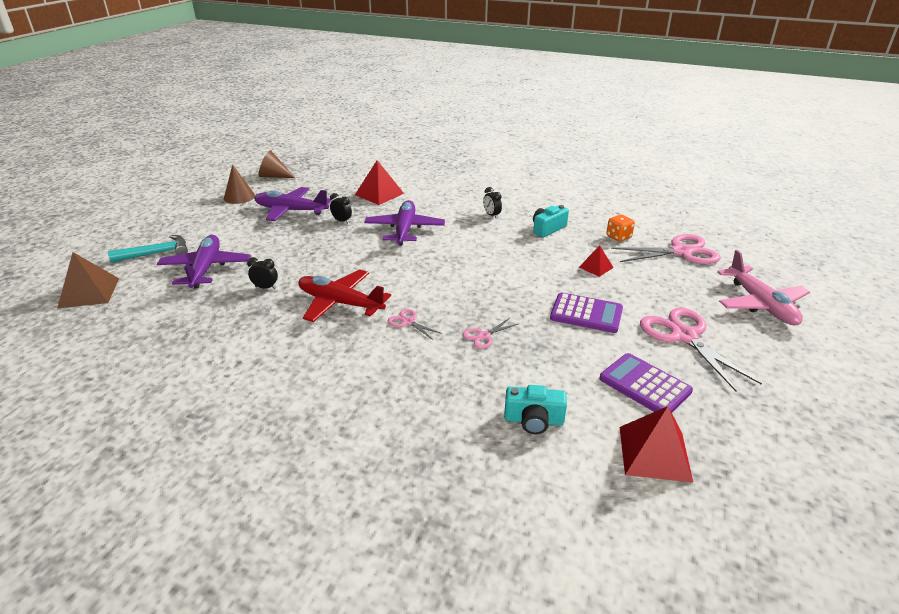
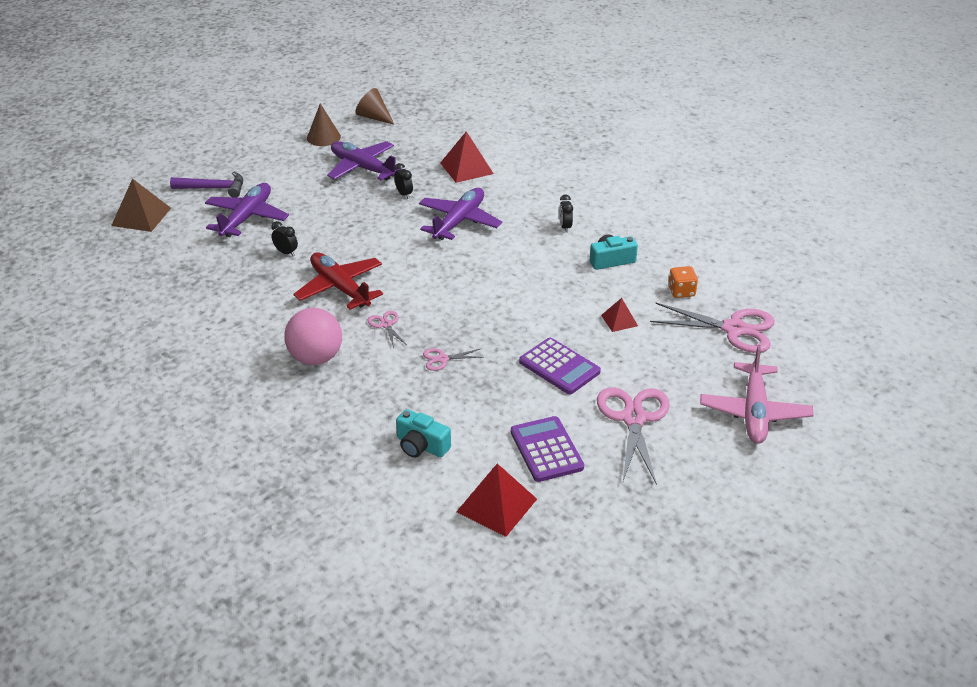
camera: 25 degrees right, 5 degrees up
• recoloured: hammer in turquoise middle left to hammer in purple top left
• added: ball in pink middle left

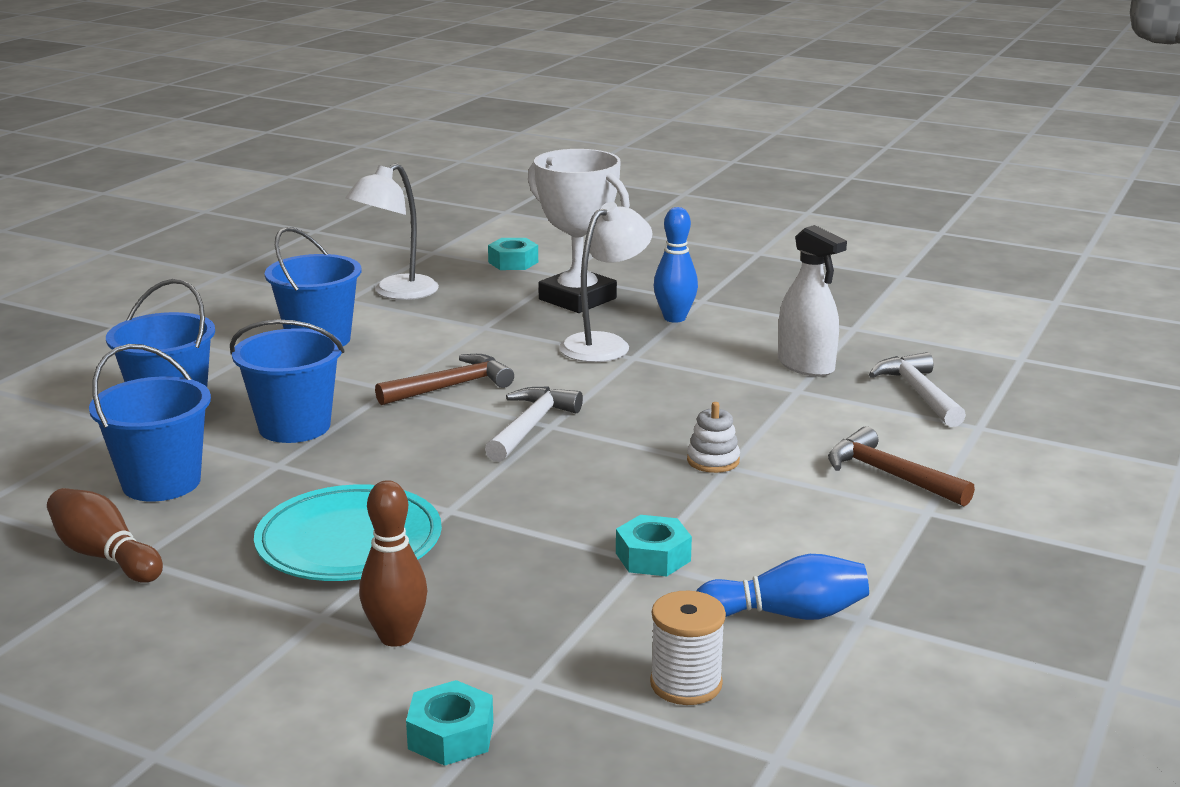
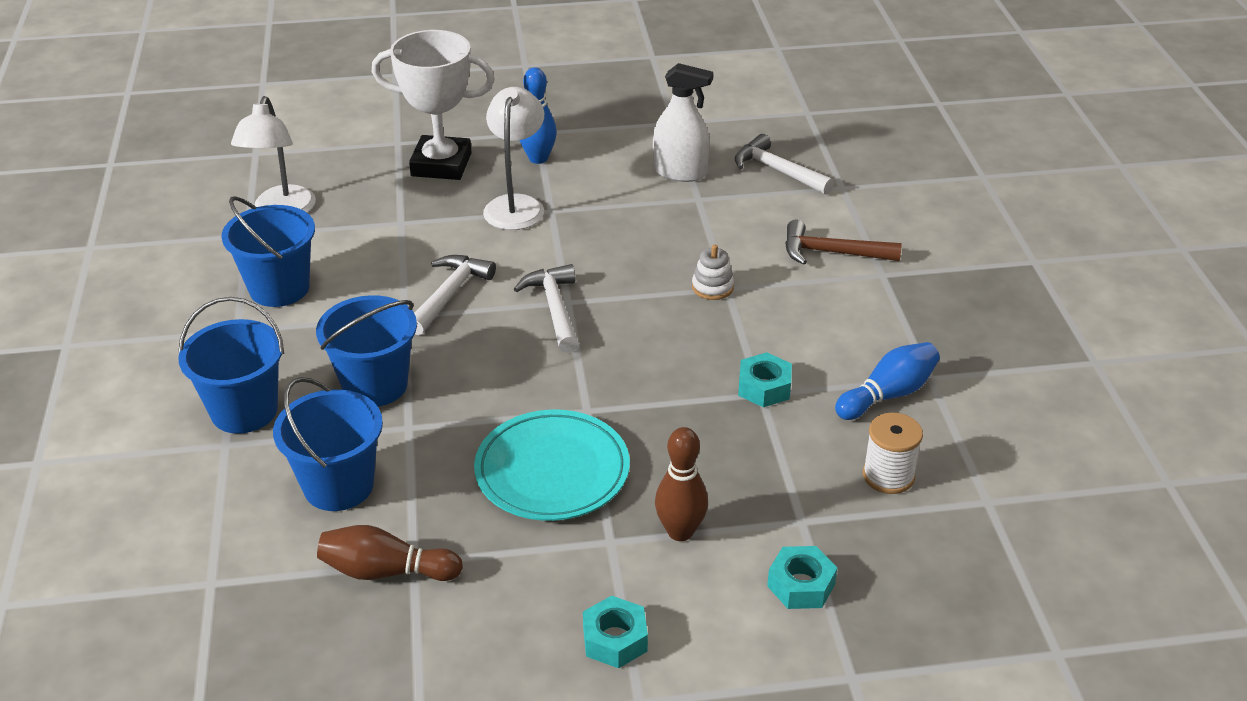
camera: 35 degrees left, 15 degrees up
• moved: nut in turquoise (2nd from left in the first image) top centre to nut in turquoise (1st from left) bottom centre
• recoloured: hammer in brown (1st from left) centre to hammer in white (1st from left) centre

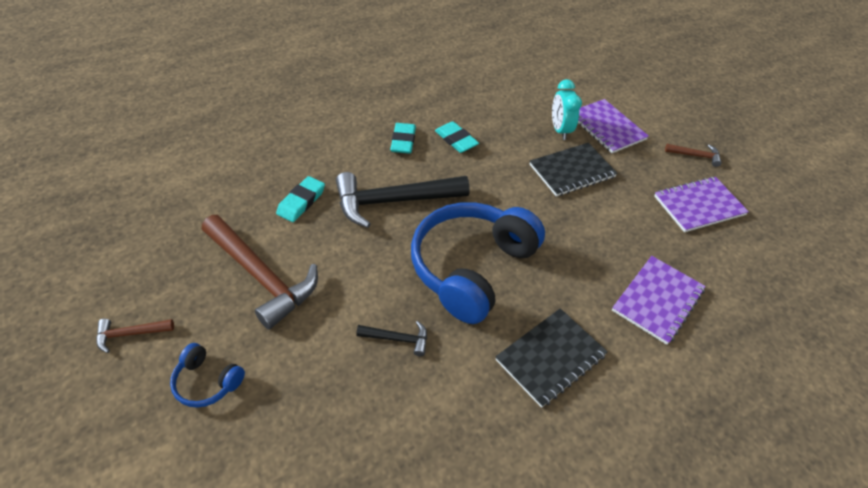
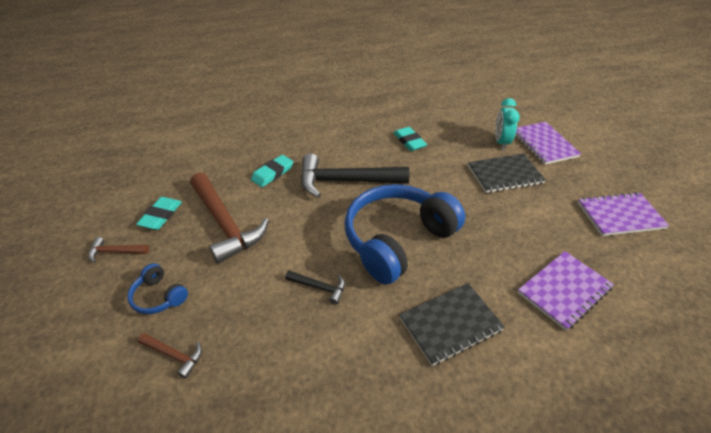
camera: 15 degrees right, 5 degrees down
• moved: eraser in turquoise (2nd from left in the first image) top centre to eraser in turquoise (1st from left) middle left
• moved: hammer in brown (3rd from left in the first image) top right to hammer in brown (2nd from left) bottom left

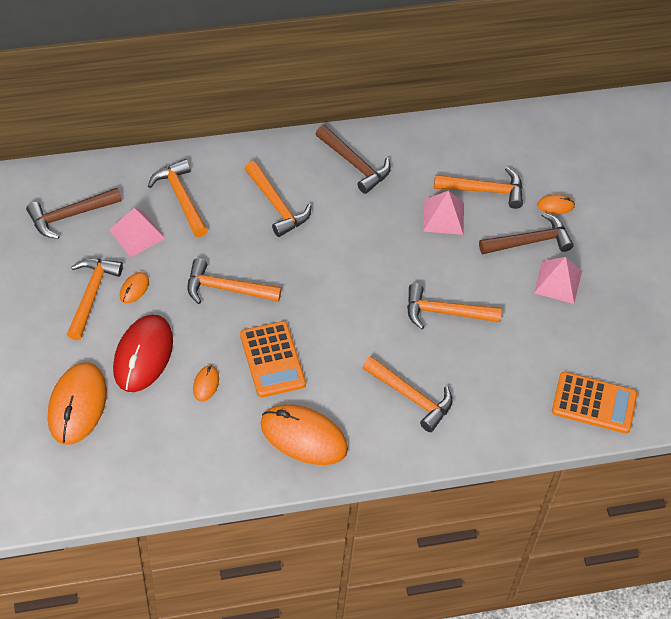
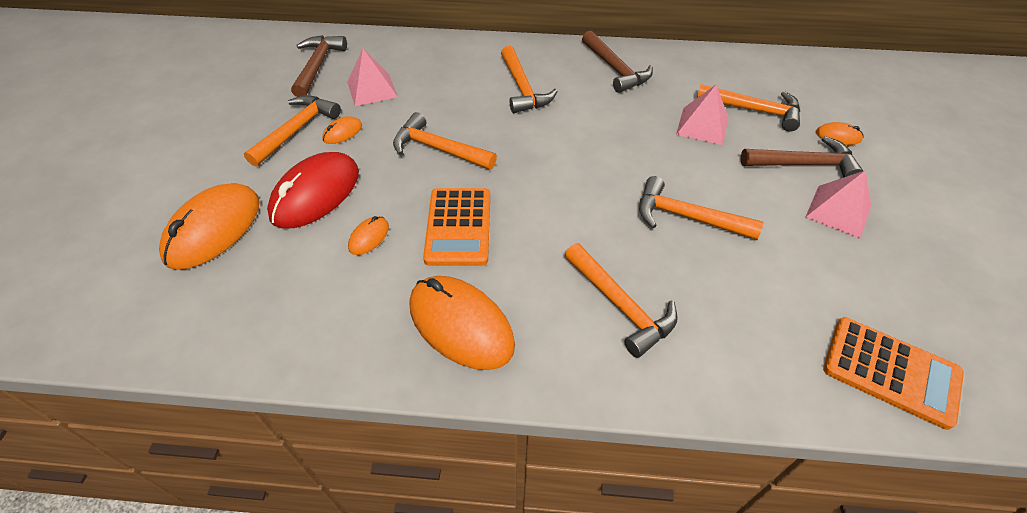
camera: 20 degrees right, 5 degrees down
• removed: hammer in orange (2nd from left) top left
• turned: hammer in brown (1st from left) middle left = top left 105 degrees clockwise

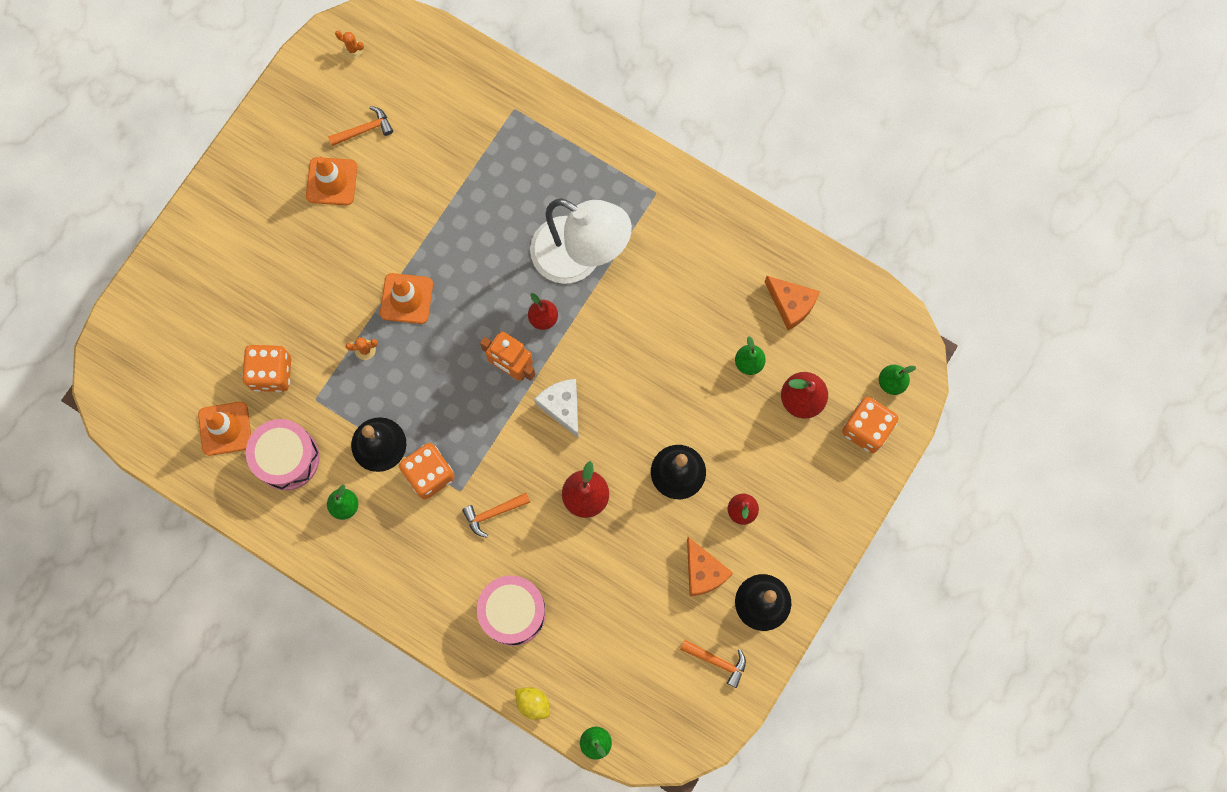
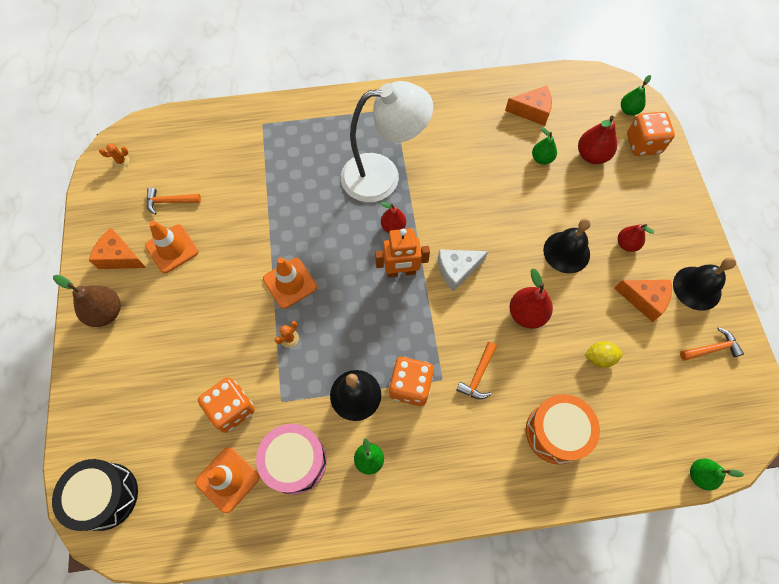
camera: 40 degrees left, 10 degrees down
• turned: hammer in orange (1st from left) top left = middle left 120 degrees counterclockwise
• turned: cheese in white centre = centre 45 degrees counterclockwise
• recoloured: drum in pink (2nd from left) bottom centre to drum in orange bottom right
• moved: lemon in yellow bottom centre to middle right
• added: cheese in orange (1st from left) middle left
• added: pear in brown middle left
• added: drum in black bottom left

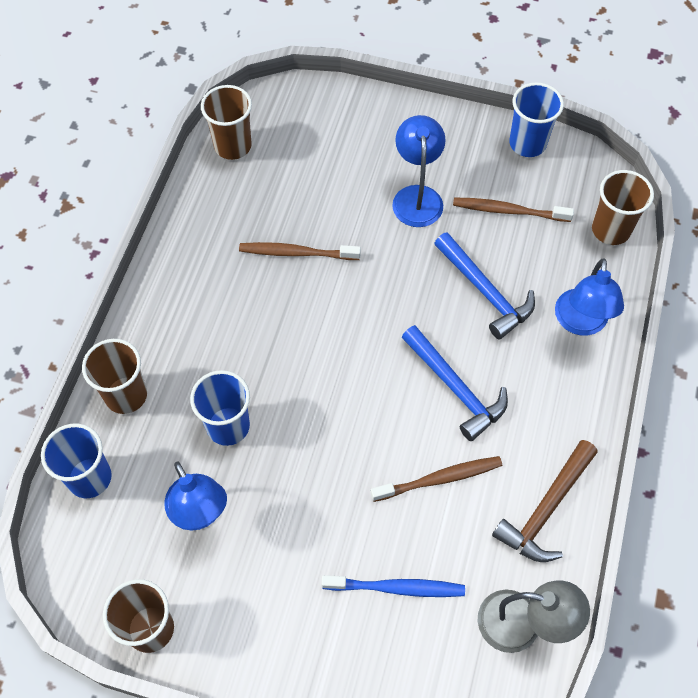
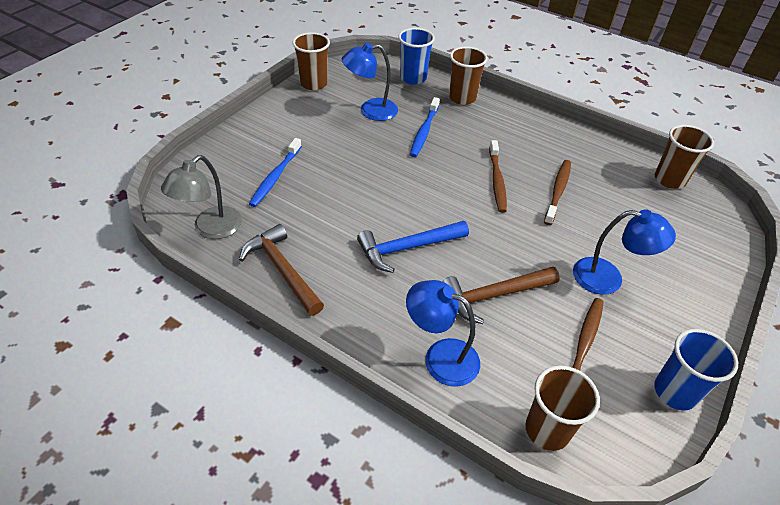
camera: 105 degrees right, 15 degrees down
• recoloured: hammer in blue (2nd from left) middle right to hammer in brown (2nd from left) centre
• replaced: cup in blue (2nd from left) middle left to toothbrush in blue (2nd from left) top centre
• moved: toothbrush in brown (2nd from left in the first image) bottom centre to toothbrush in brown (1st from left) centre

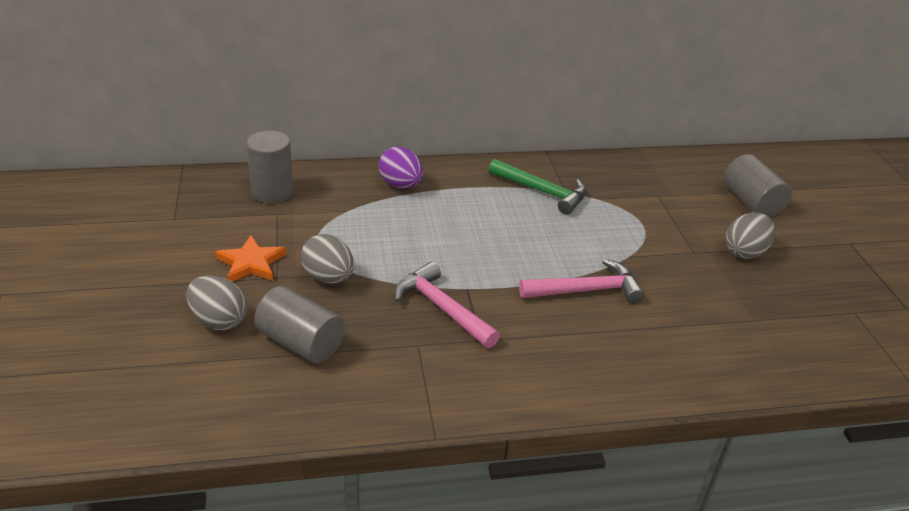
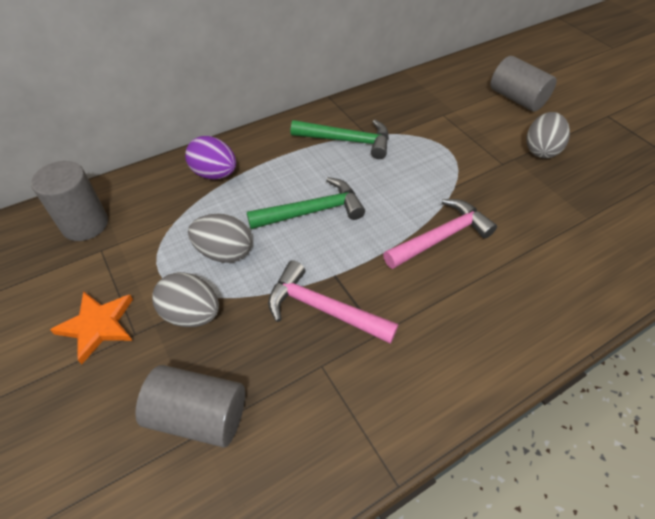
camera: 20 degrees left, 15 degrees up
• moved: egg in grey (1st from left in the first image) middle left to egg in grey (2nd from left) centre
• added: hammer in green (1st from left) centre

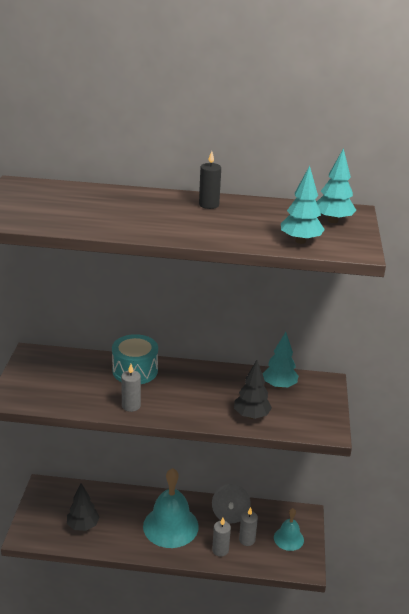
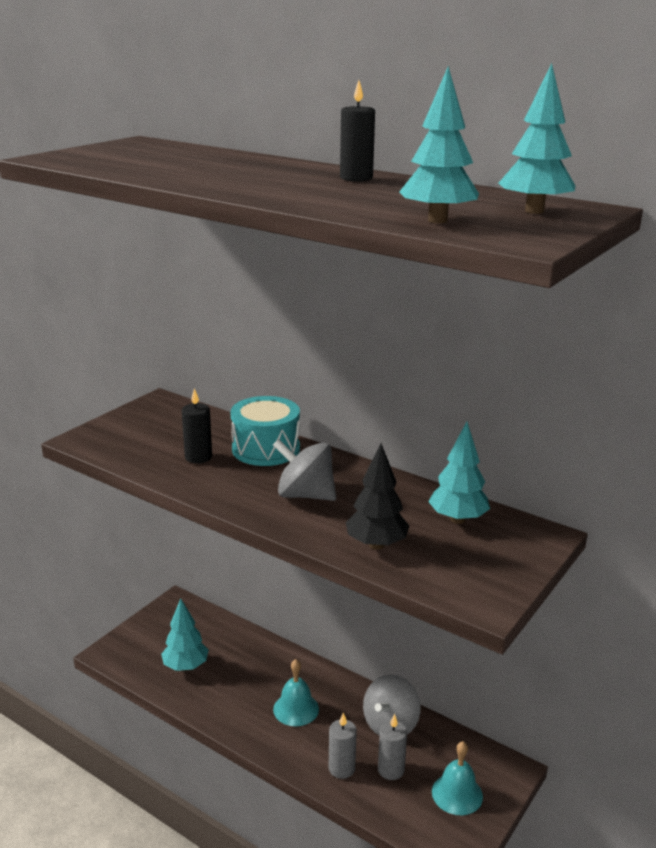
camera: 30 degrees right, 5 degrees down
• removed: candle in grey (1st from left) middle left
• resized: bell in turquoise (1st from left) bottom centre = bottom centre x0.54
• recoloured: tree in black (1st from left) bottom left to tree in turquoise (1st from left) bottom left
• added: candle in black (1st from left) middle left
• added: spinning top in grey (1st from left) centre

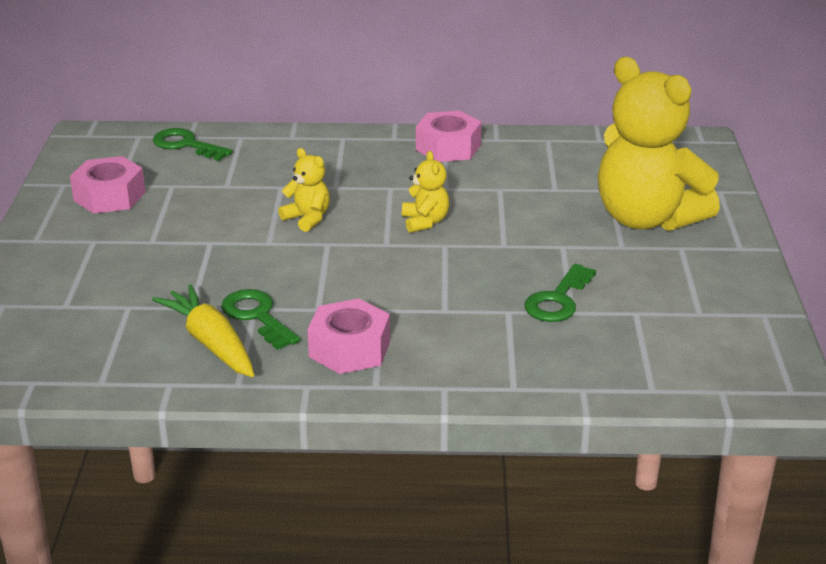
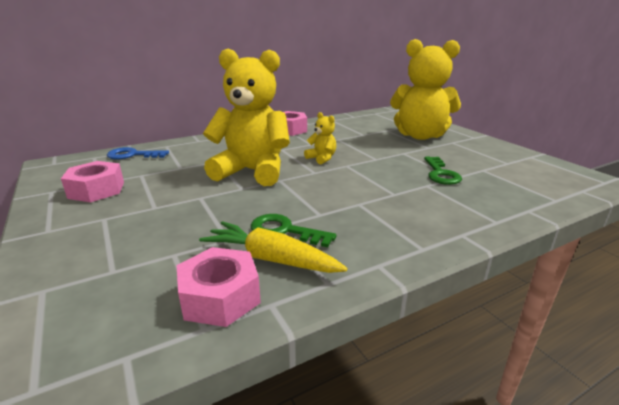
camera: 30 degrees left, 5 degrees down
• recoloured: key in green (1st from left) top left to key in blue middle left
• resized: teddy bear in yellow (1st from left) centre = top centre x2.35
• moved: nut in pink (2nd from left) centre to bottom centre

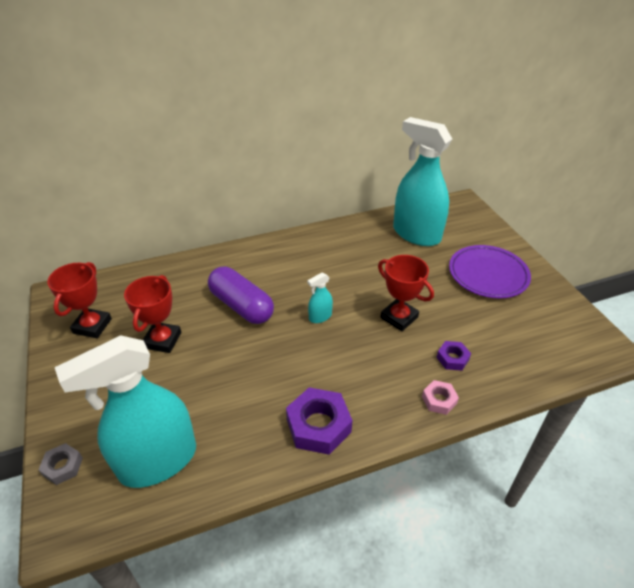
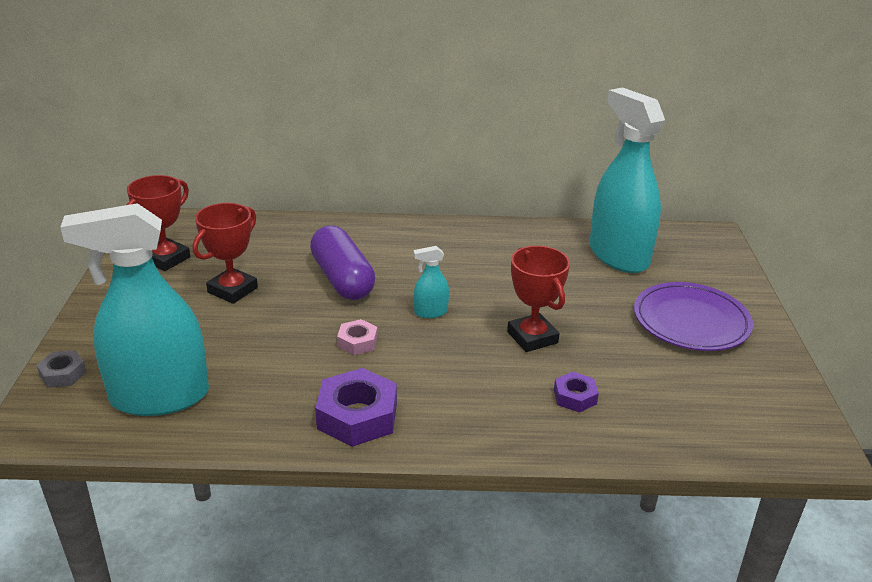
camera: 20 degrees right, 10 degrees down
• moved: nut in pink bottom right to centre

